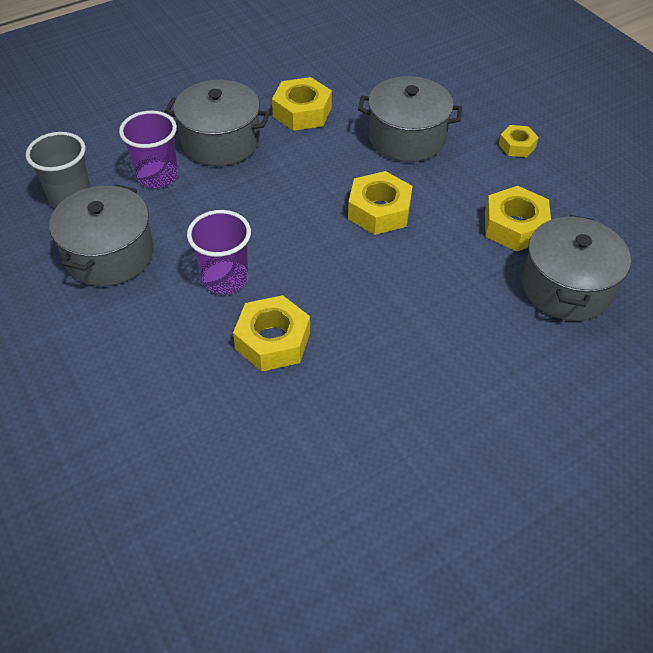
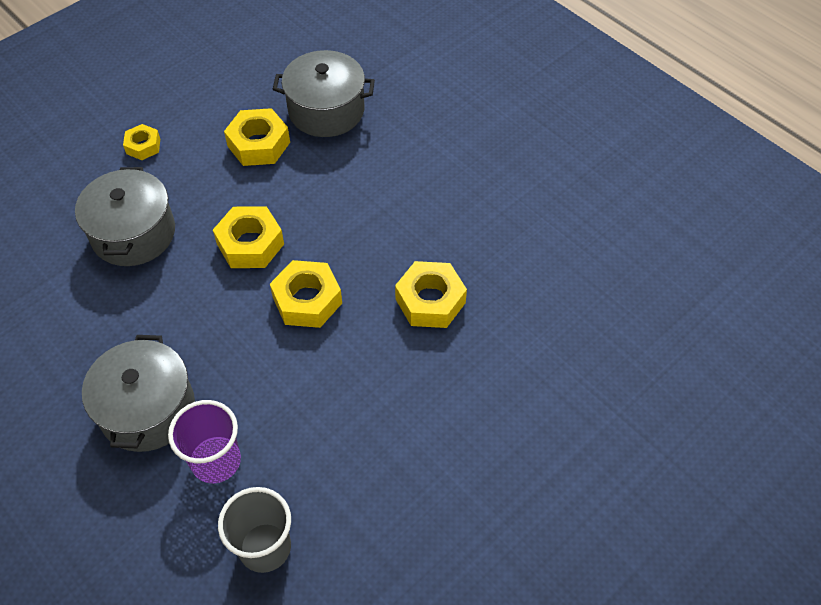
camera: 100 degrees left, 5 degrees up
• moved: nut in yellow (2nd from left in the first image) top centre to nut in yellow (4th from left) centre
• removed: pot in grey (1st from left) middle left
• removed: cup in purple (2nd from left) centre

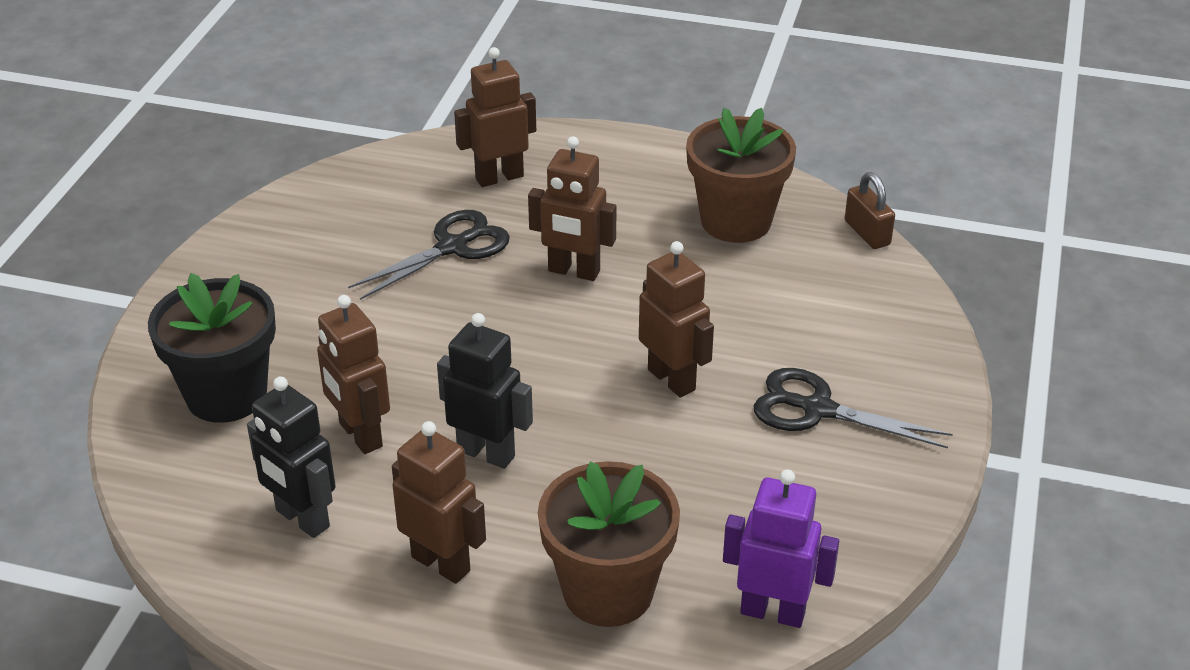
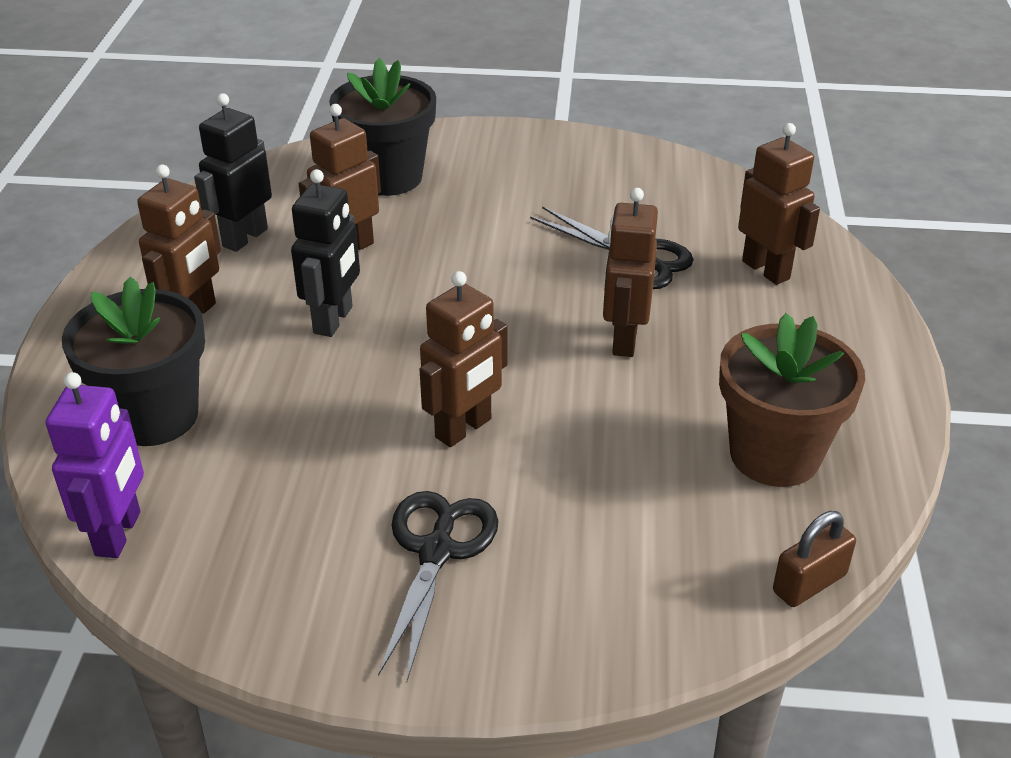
camera: 80 degrees right, 0 degrees up
• recoloured: flower pot in brown (1st from left) bottom centre to flower pot in black (1st from left) middle left

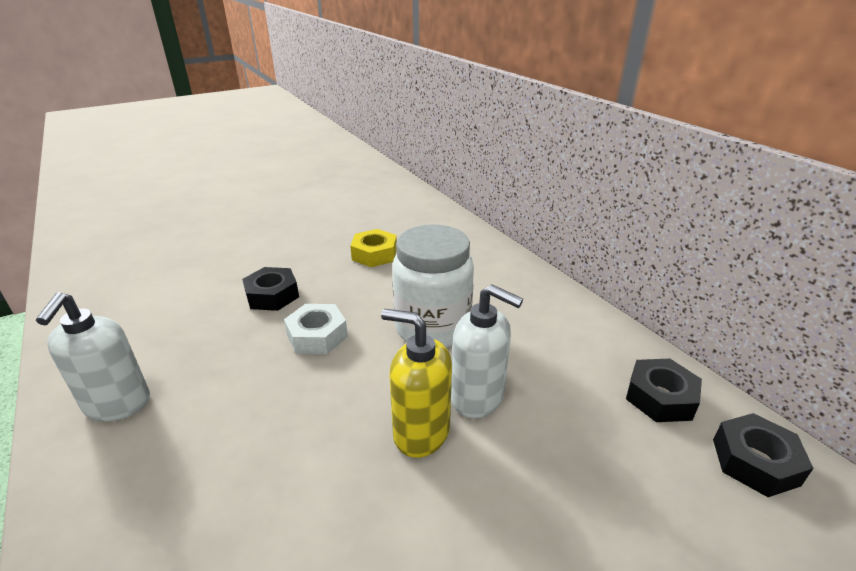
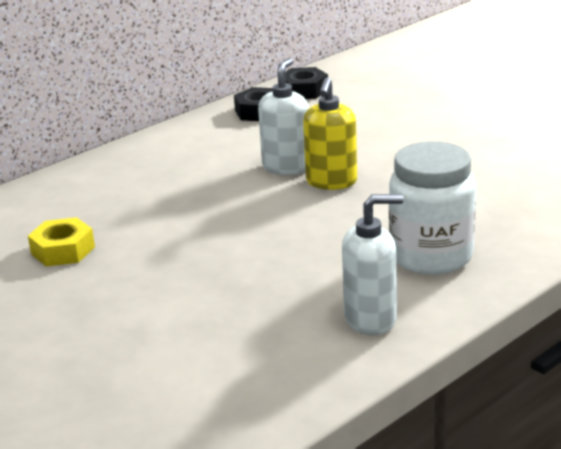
camera: 100 degrees left, 5 degrees down
• moved: jar in white centre to middle right
• removed: nut in black (1st from left) middle left
• removed: nut in white centre

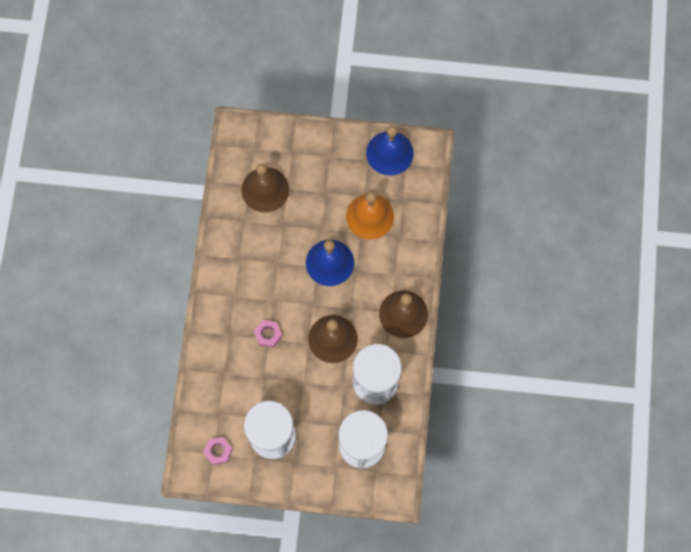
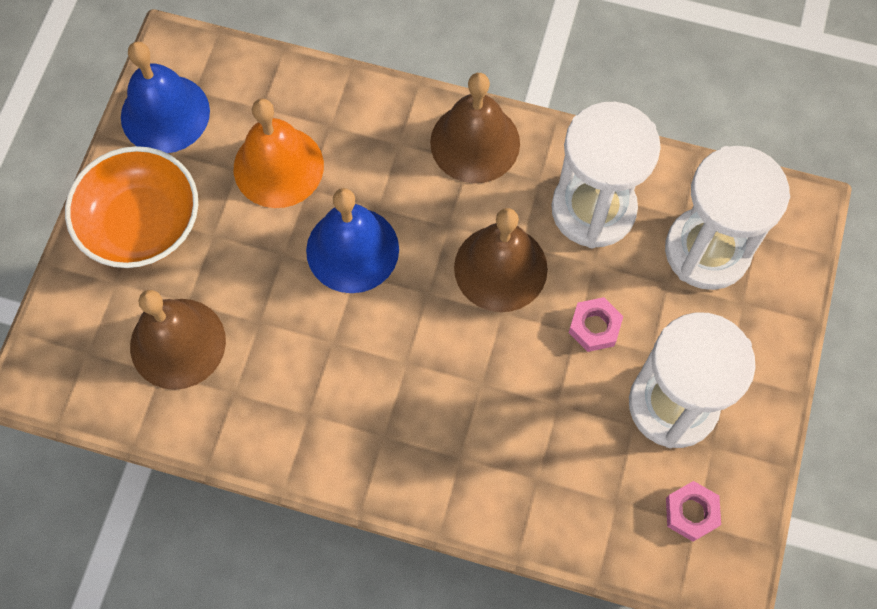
camera: 80 degrees left, 5 degrees down
• moved: nut in pink (2nd from left in the first image) centre to nut in pink (1st from left) middle right
• added: bowl in orange middle left

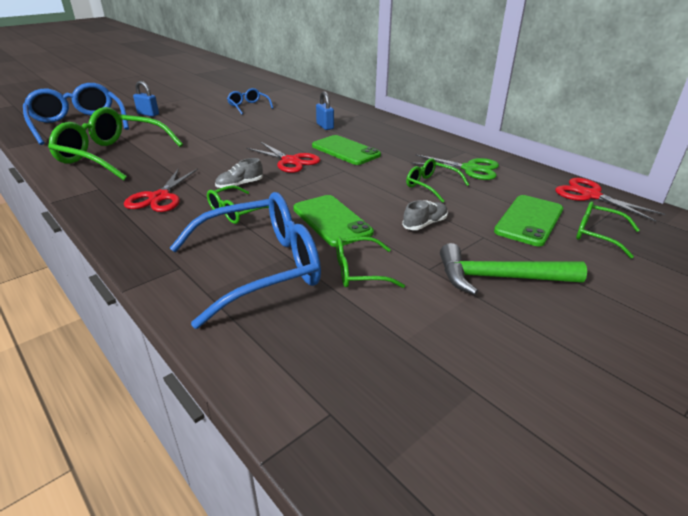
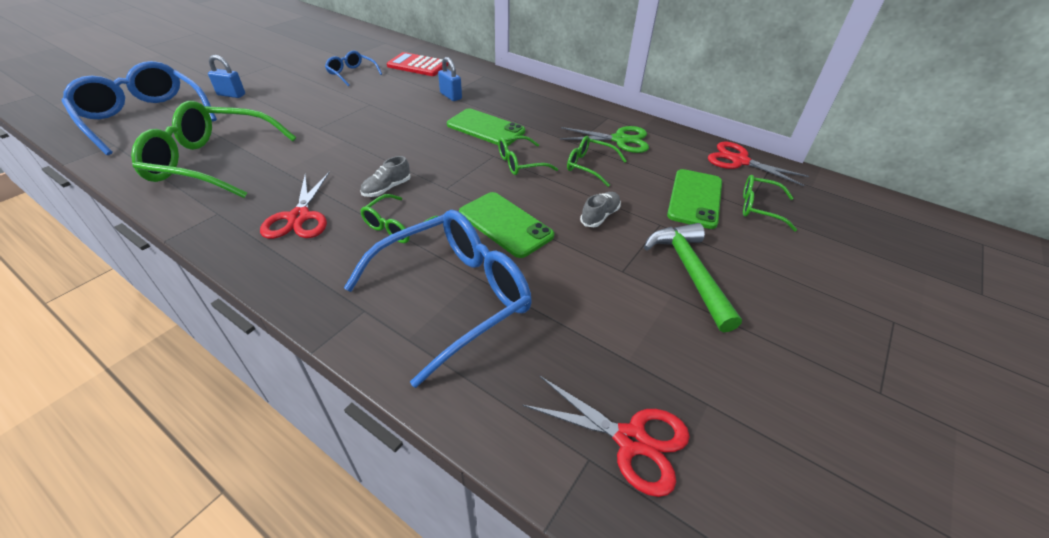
camera: 15 degrees left, 10 degrees up
• moved: scissors in red (2nd from left) top centre to bottom centre
• moved: glasses in green (3rd from left) centre to top centre
• turned: hammer in green middle right = centre 90 degrees clockwise
• added: calculator in red top centre

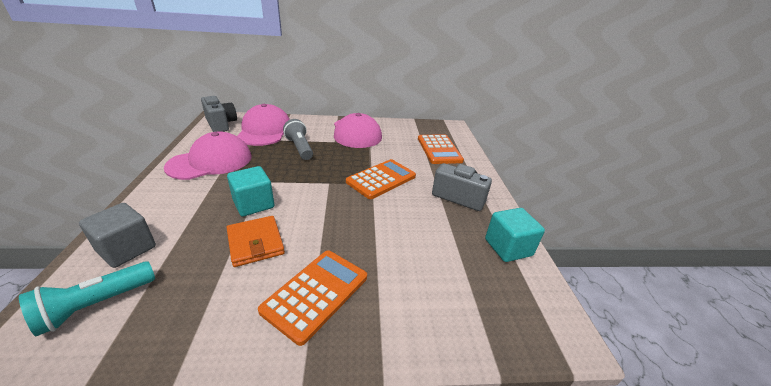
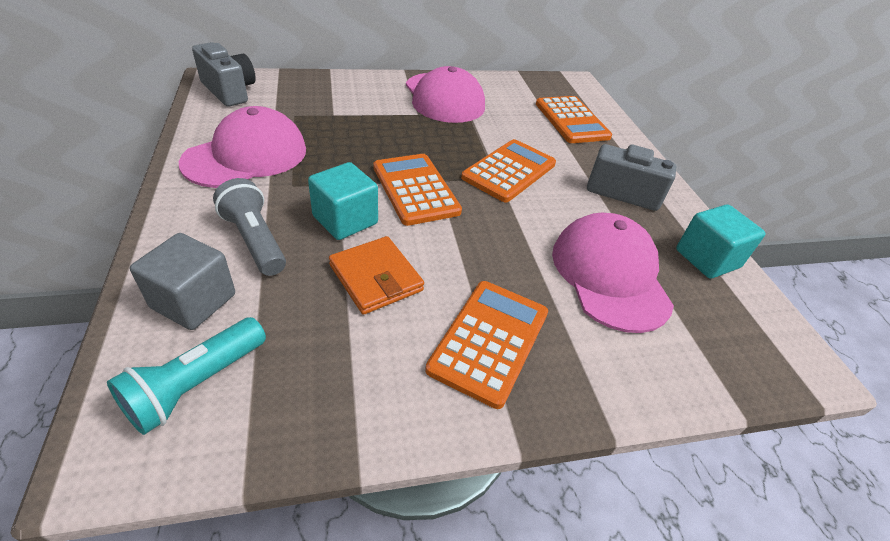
camera: 10 degrees left, 10 degrees up
• moved: cap in pink (2nd from left in the first image) top centre to cap in pink (3rd from left) middle right
• moved: flashlight in grey centre to middle left
• added: calculator in orange (1st from left) centre

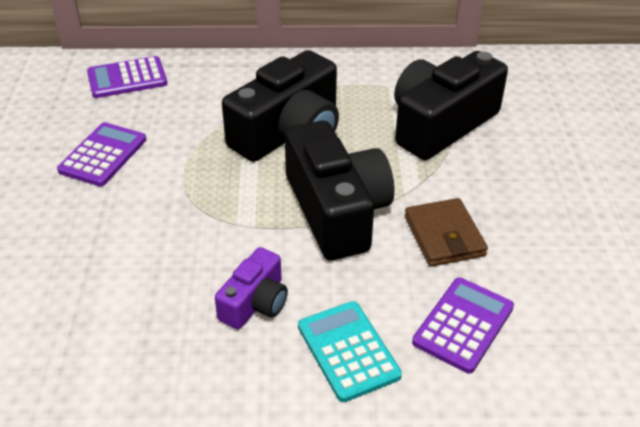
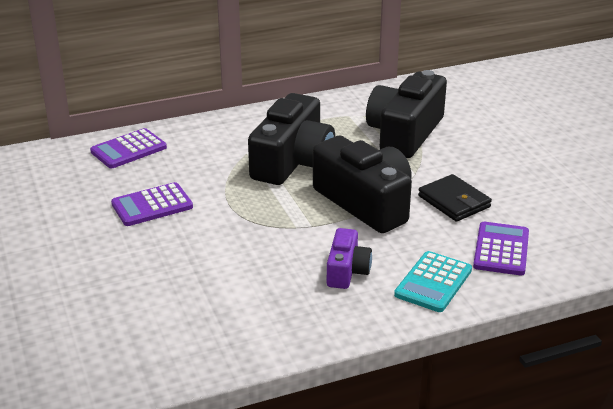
camera: 20 degrees left, 10 degrees down
• turned: calculator in purple (1st from left in the first image) middle left = middle left 120 degrees counterclockwise
• recoloured: wallet in brown middle right to wallet in black middle right
• turned: calculator in turquoise bottom centre = bottom right 105 degrees counterclockwise

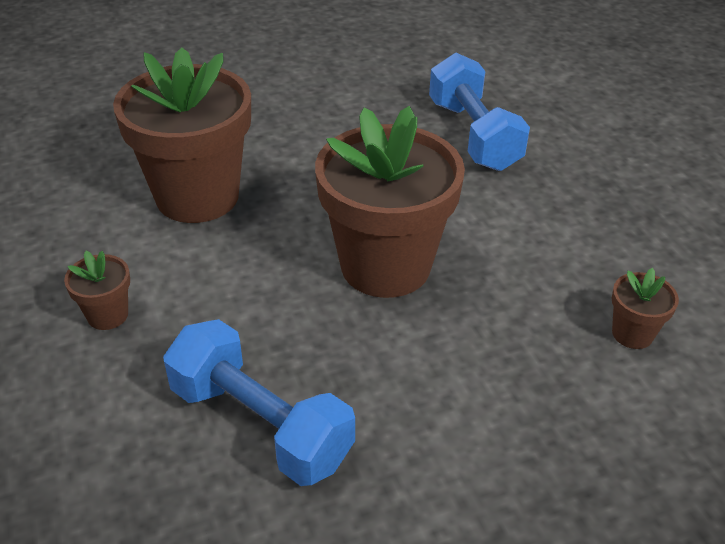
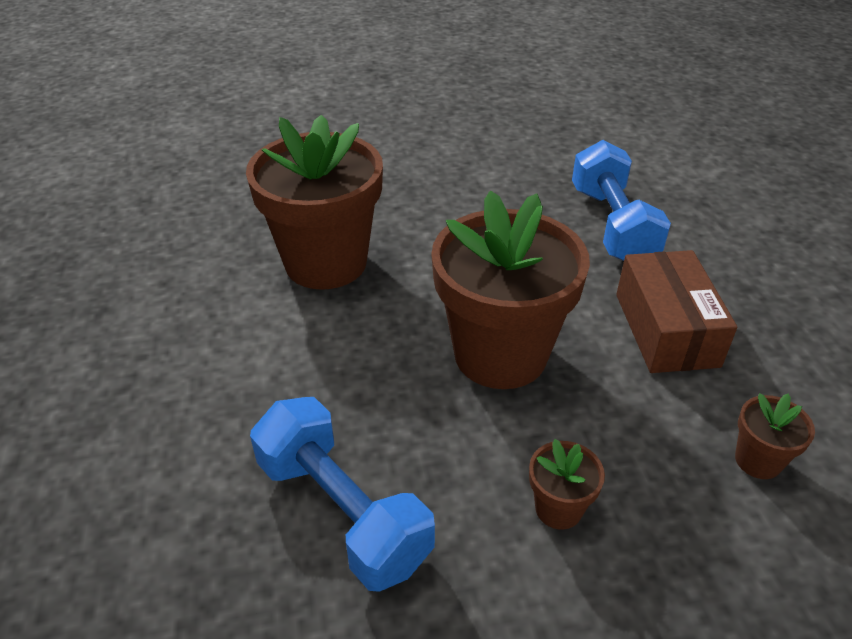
camera: 10 degrees right, 0 degrees up
• moved: flower pot in brown (1st from left in the first image) middle left to flower pot in brown (3rd from left) bottom centre
• added: box in brown middle right

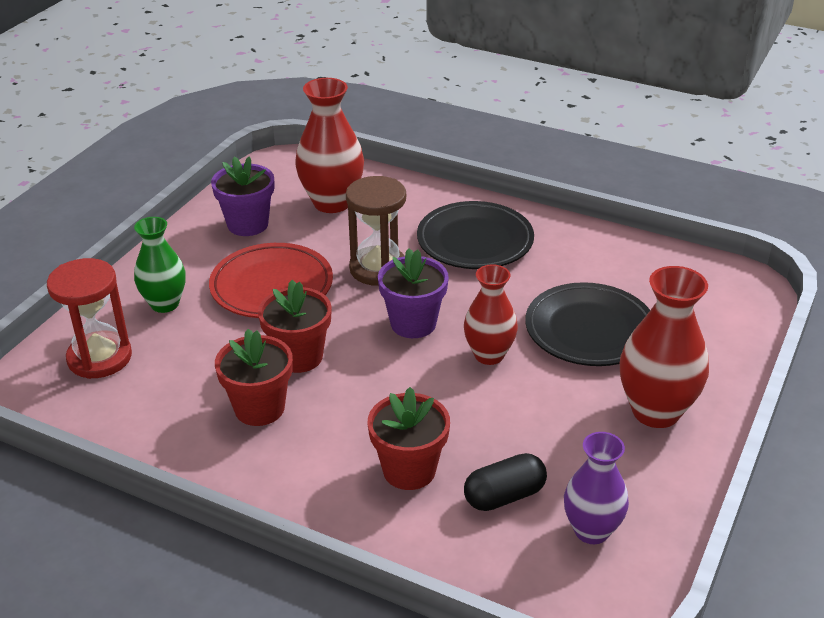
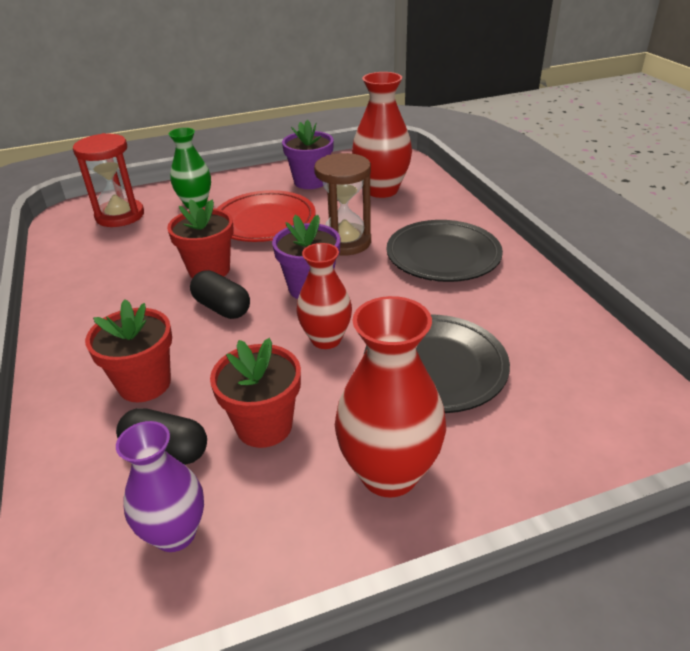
camera: 45 degrees right, 0 degrees up
• moved: flower pot in red (1st from left in the first image) middle left to flower pot in red (3rd from left) centre
• added: capsule in black (2nd from left) middle left

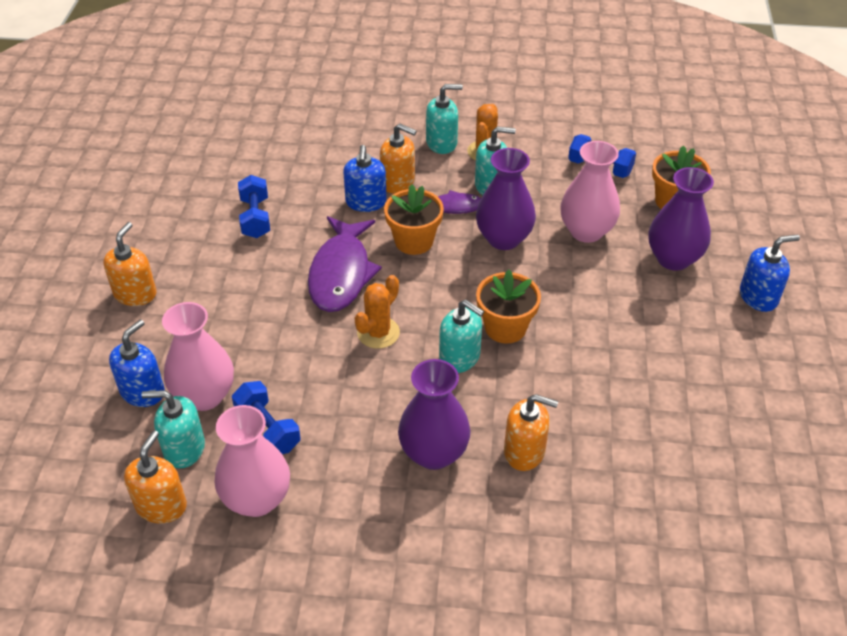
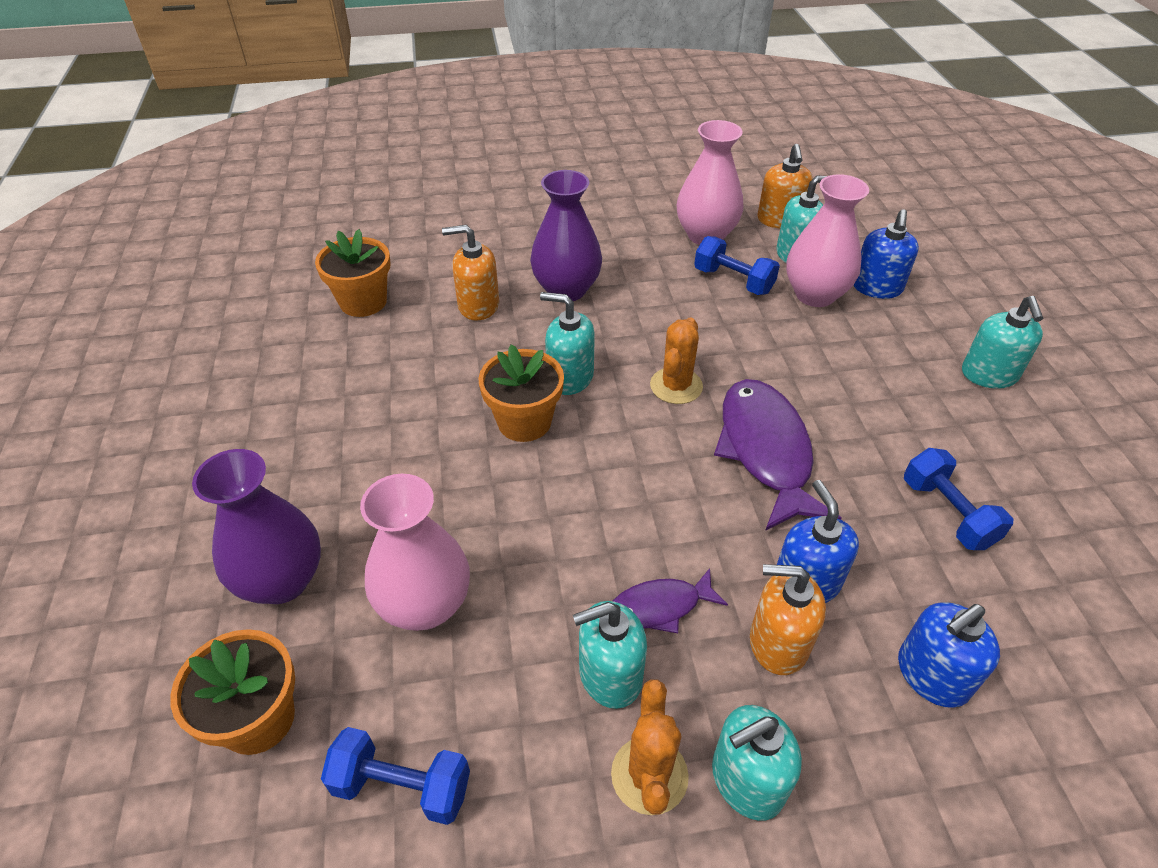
camera: 165 degrees right, 0 degrees up
• removed: vase in purple (2nd from left) top centre
• moved: flower pot in orange (1st from left in the first image) centre to flower pot in orange (2nd from left) top left
• recoloured: soap dispenser in orange (1st from left) middle left to soap dispenser in turquoise (5th from left) middle right
• moved: soap dispenser in blue (3rd from left) middle right to bottom right

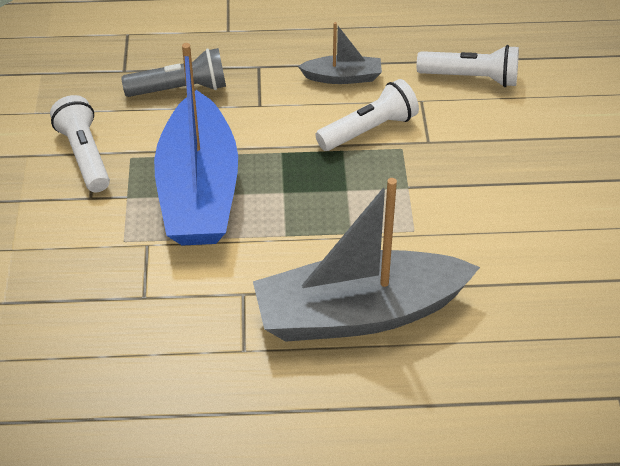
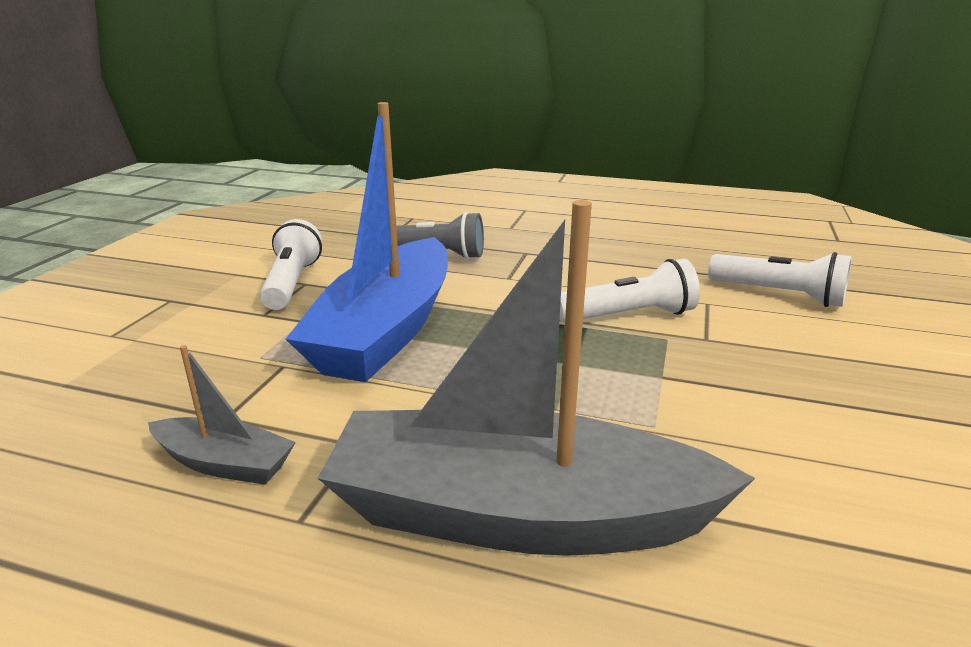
camera: 20 degrees right, 20 degrees down
• moved: boat in grey (1st from left) top centre to middle left

